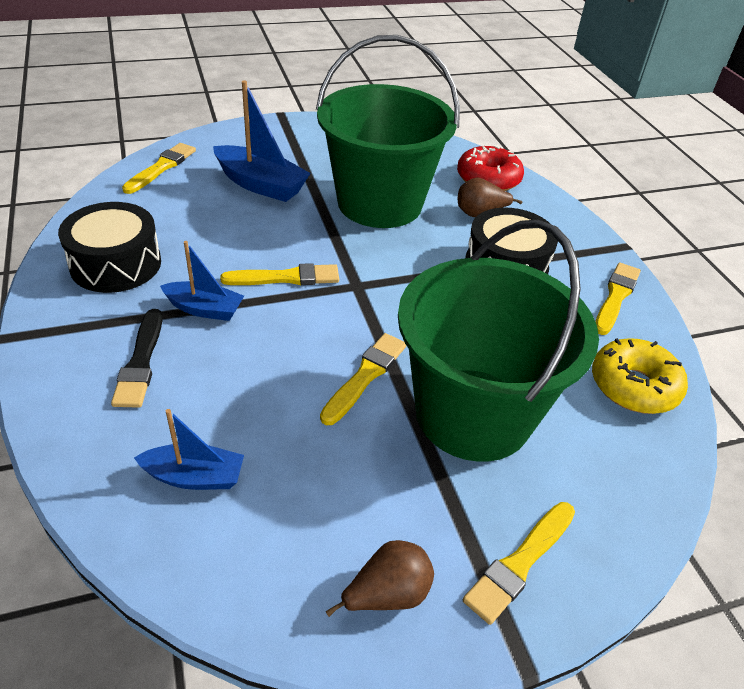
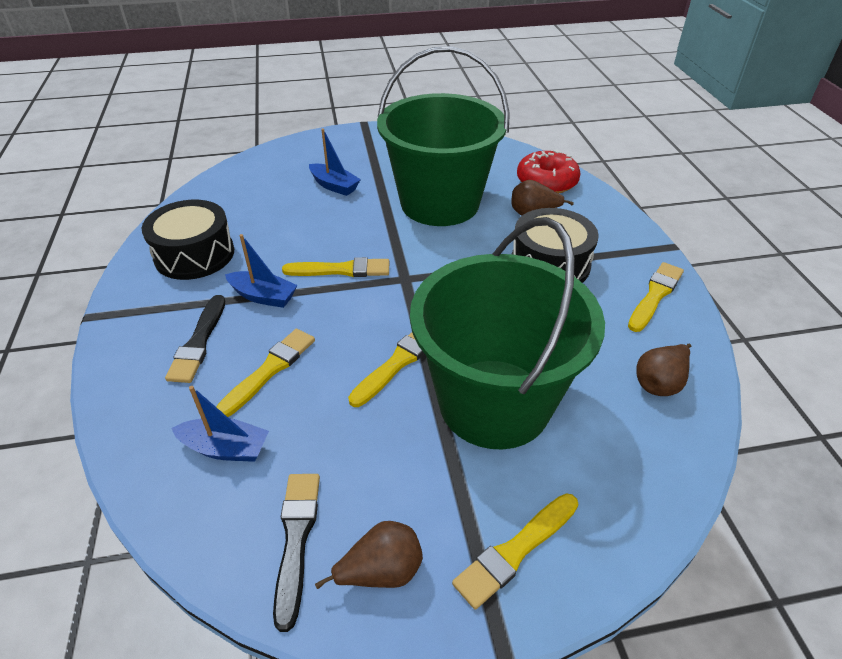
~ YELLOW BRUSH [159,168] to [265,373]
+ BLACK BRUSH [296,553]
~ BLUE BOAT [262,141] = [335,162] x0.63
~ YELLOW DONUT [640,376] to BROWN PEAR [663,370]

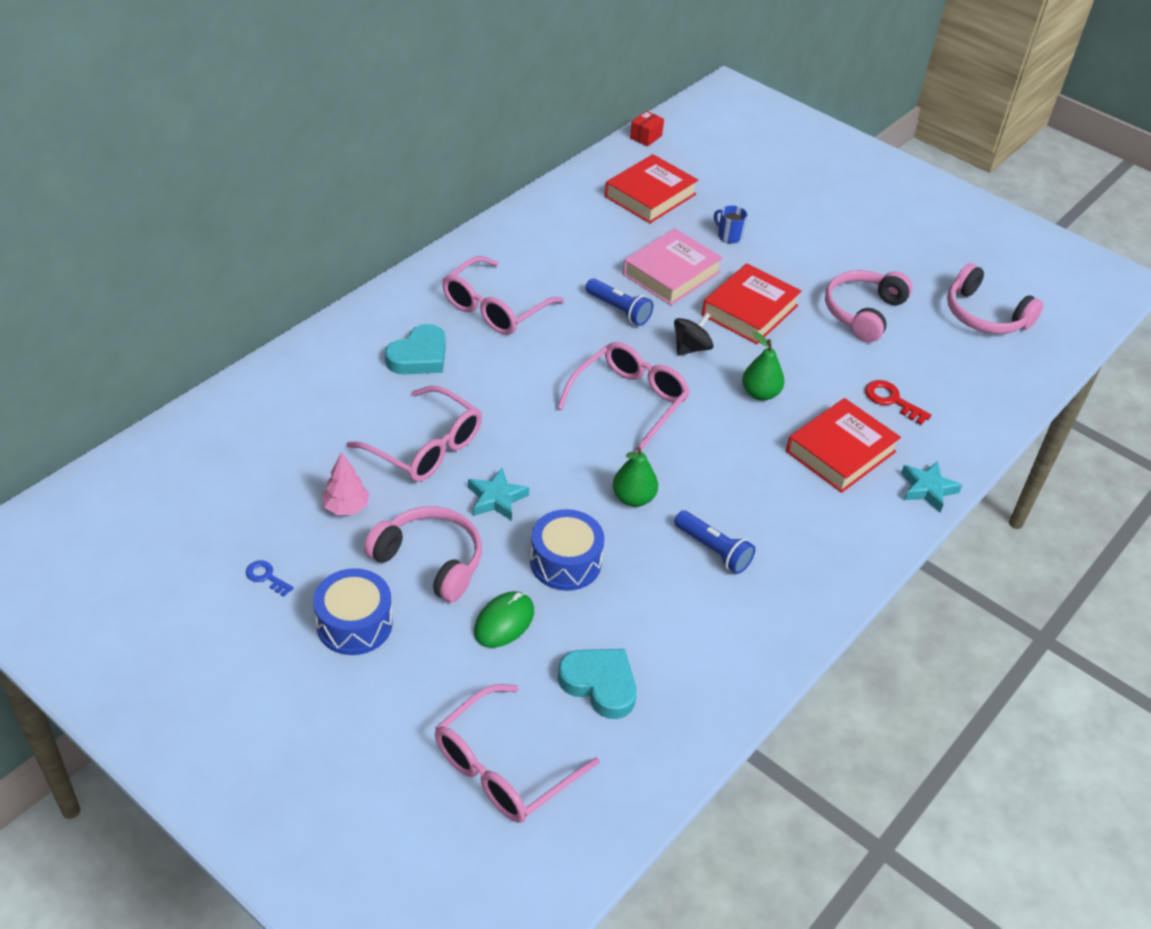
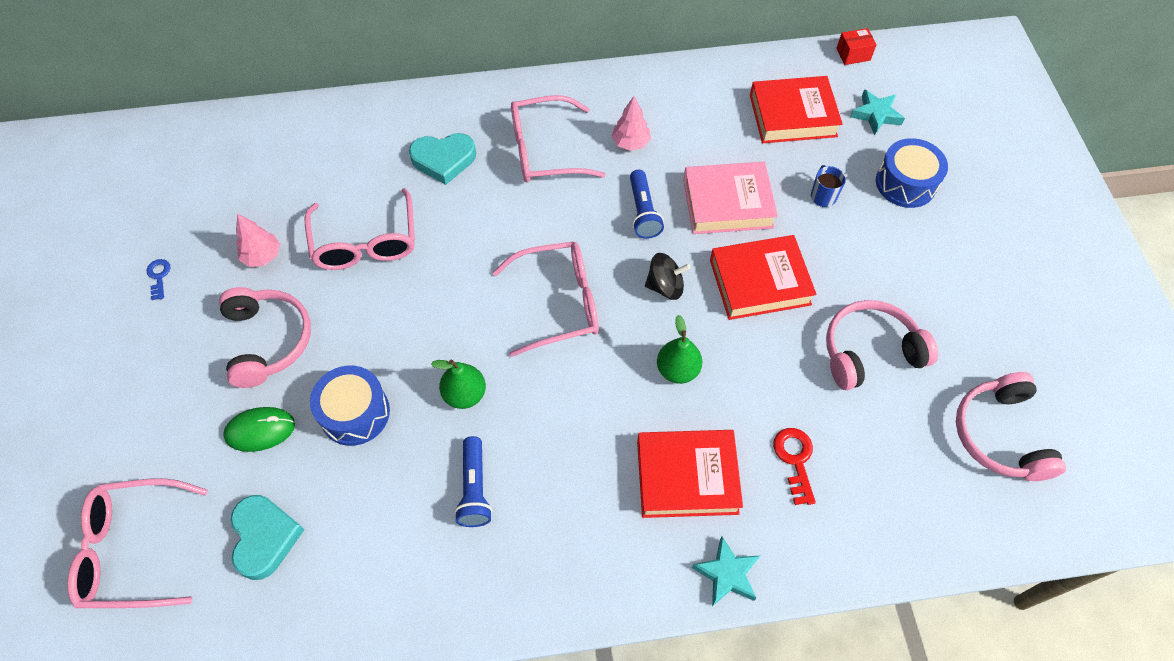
+ PINK TREE [631,123]
~ TURQUOISE STAR [498,494] to [877,112]
~ BLUE DRUM [353,611] to [912,173]

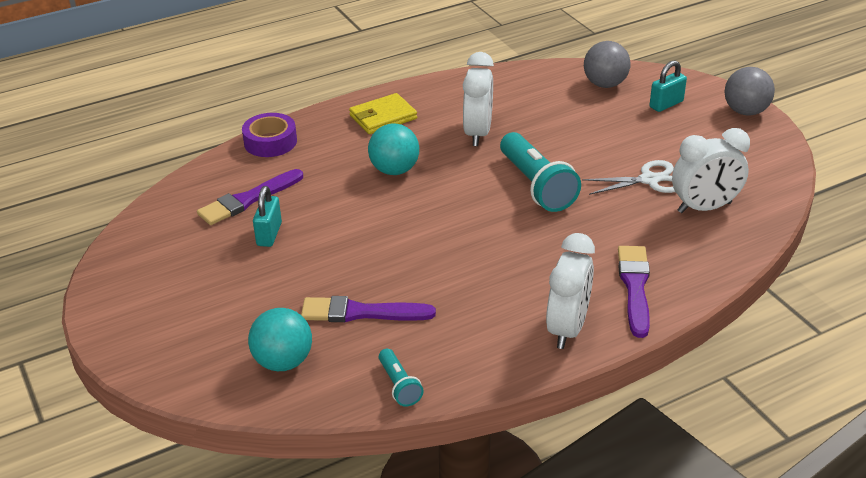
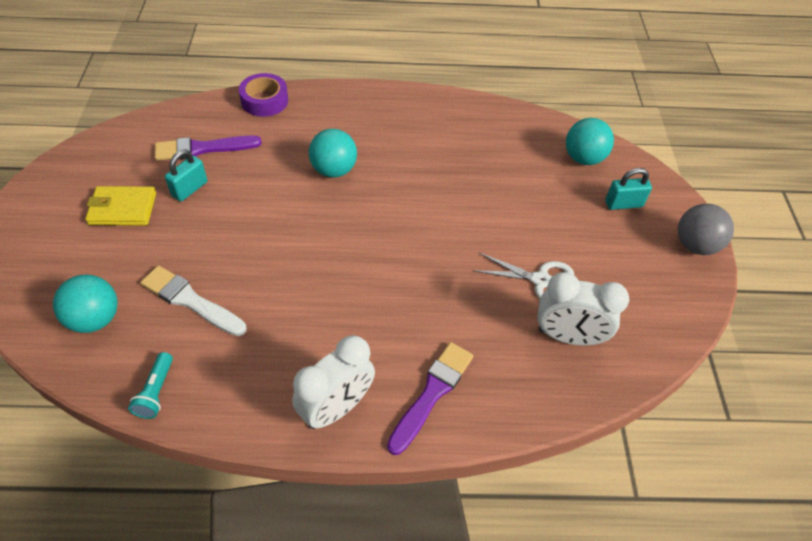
~ YELLOW WALLET [383,113] to [120,206]
~ PURPLE BRUSH [368,309] to WHITE BRUSH [193,300]
~ GREY BALL [607,64] to TURQUOISE BALL [590,141]
- WHITE CLOCK [478,99]
- TURQUOISE FLASHLIGHT [540,172]

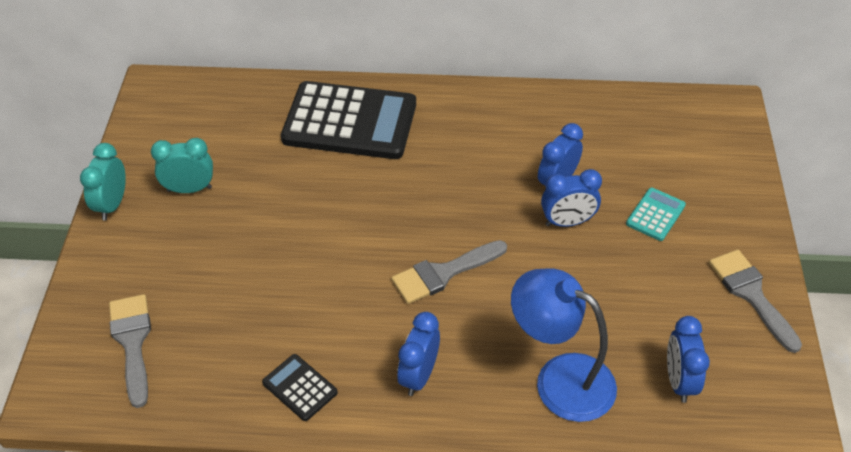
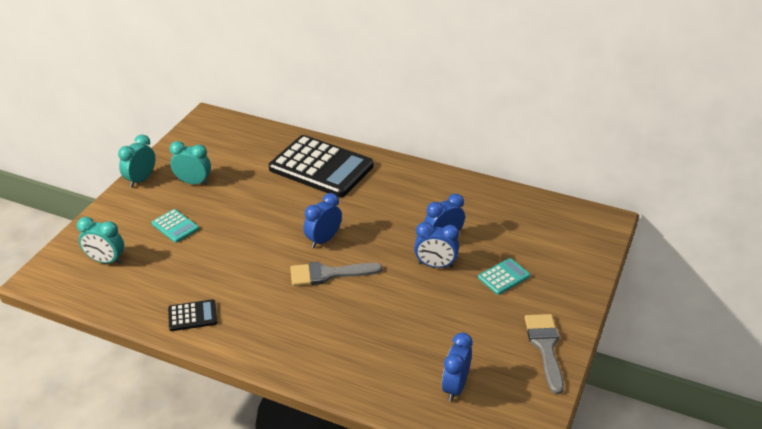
~ GREY BRUSH [130,351] to TURQUOISE CLOCK [100,241]
+ TURQUOISE CALCULATOR [175,226]
~ BLACK CALCULATOR [300,387] = [192,315] 105 degrees clockwise
~ BLUE CLOCK [418,354] to [322,220]
- BLUE LAMP [564,345]

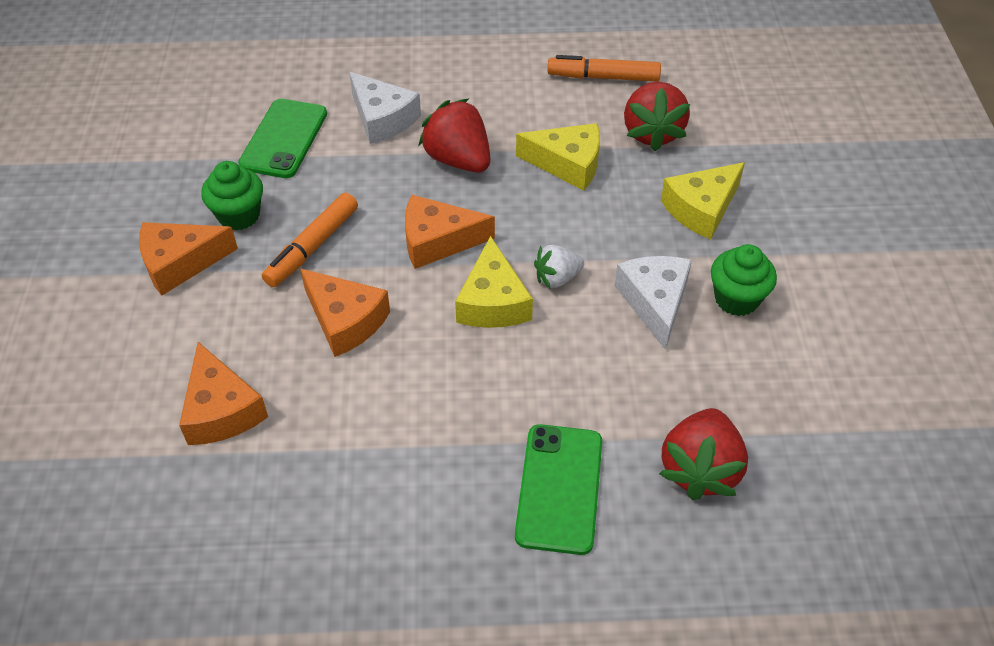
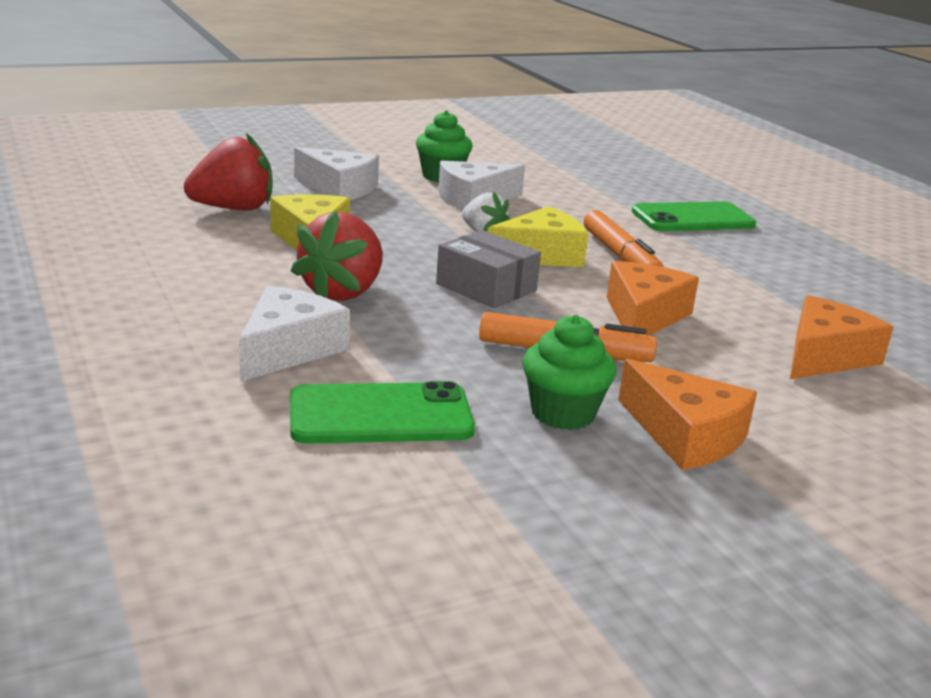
~ YELLOW CHEESE [703,200] to WHITE CHEESE [336,173]
~ ORANGE CHEESE [450,232] to GREY BOX [488,269]
~ ORANGE MARKER [604,68] to [623,238]
- RED STRAWBERRY [703,454]

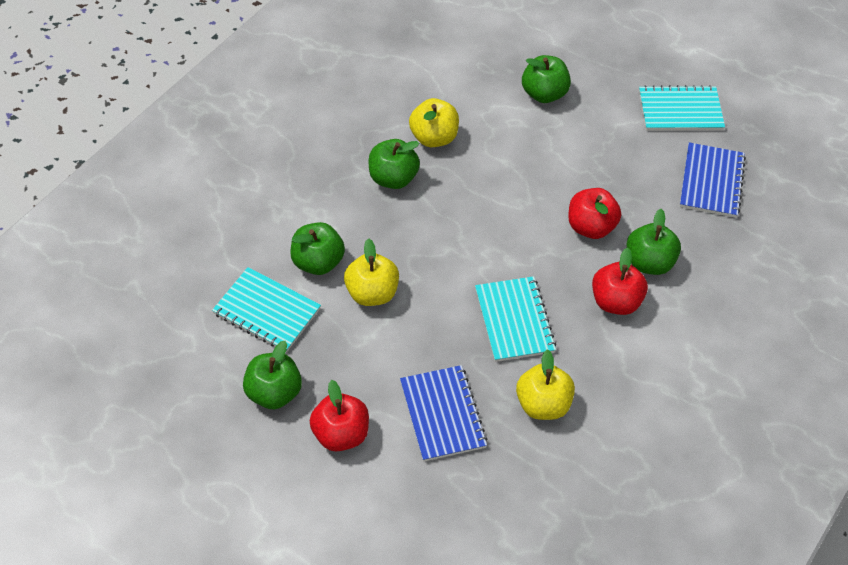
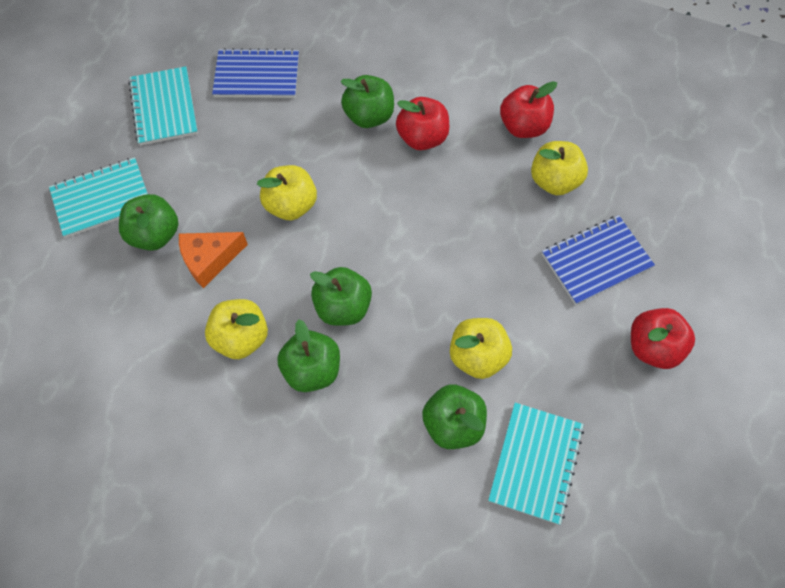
~ TURQUOISE NOTEBOOK [515,319] to [98,197]
+ ORANGE CHEESE [213,260]
+ YELLOW APPLE [287,192]
~ GREEN APPLE [272,375] to [341,296]
~ RED APPLE [594,213] to [528,109]

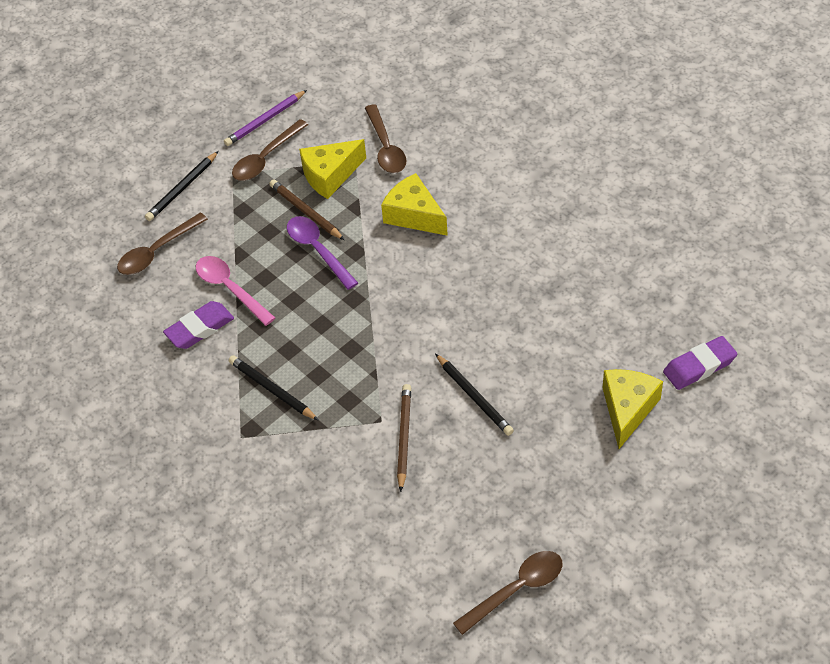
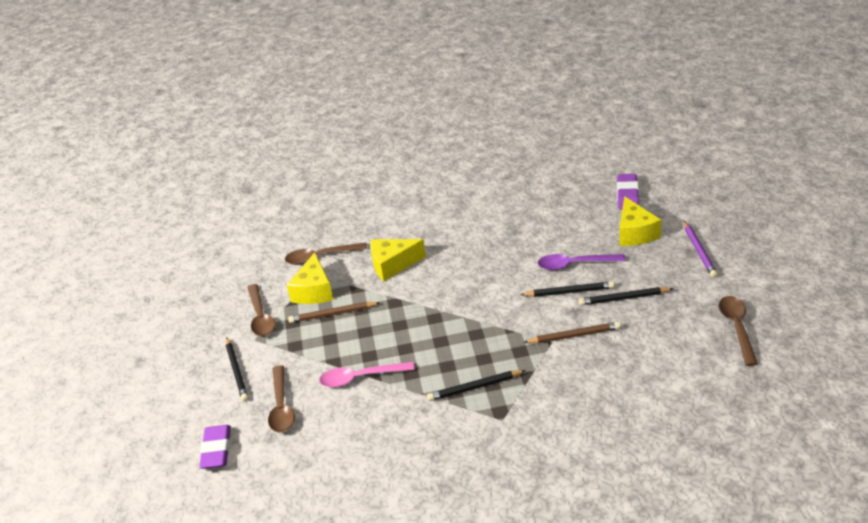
~ PURPLE ERASER [198,325] to [215,447]
~ BROWN SPOON [385,138] = [326,254] 150 degrees clockwise
~ BROWN PENCIL [404,438] = [572,332] 135 degrees clockwise
~ PURPLE SPOON [322,253] to [582,262]
+ BLACK PENCIL [626,296]
~ YELLOW CHEESE [633,409] = [640,221] 150 degrees counterclockwise
~ PURPLE PENCIL [265,118] to [701,249]

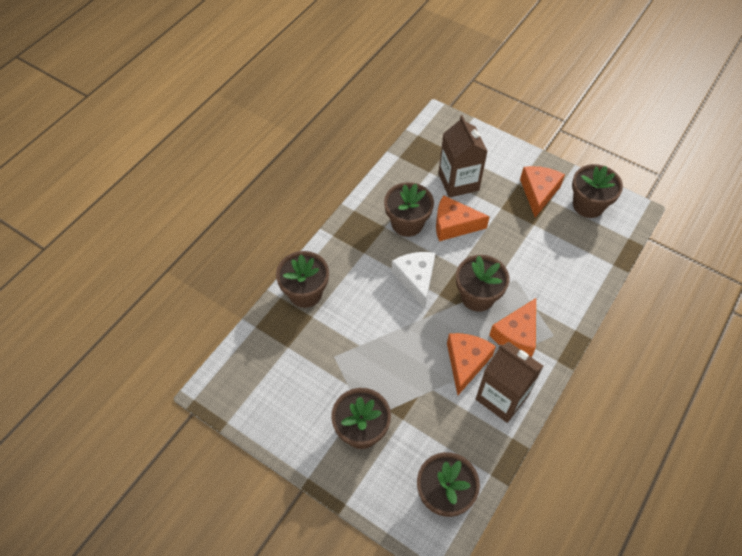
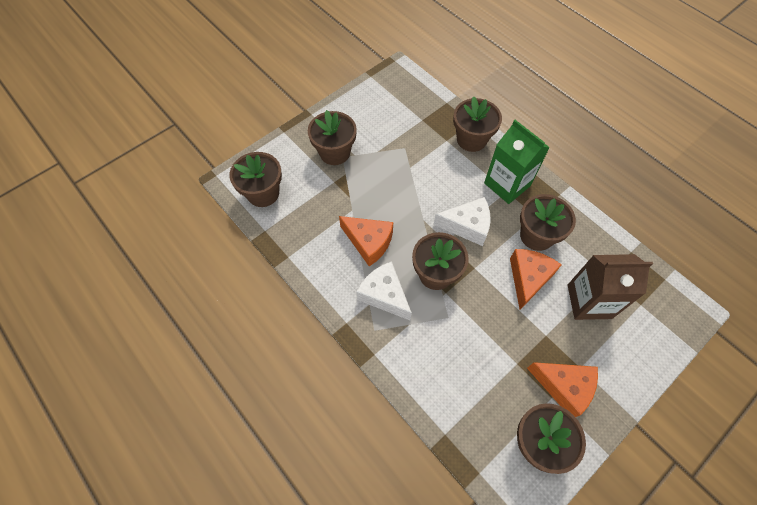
~ ORANGE CHEESE [512,327] to WHITE CHEESE [384,290]
+ GREEN CARTON [517,162]
- BROWN CARTON [509,382]

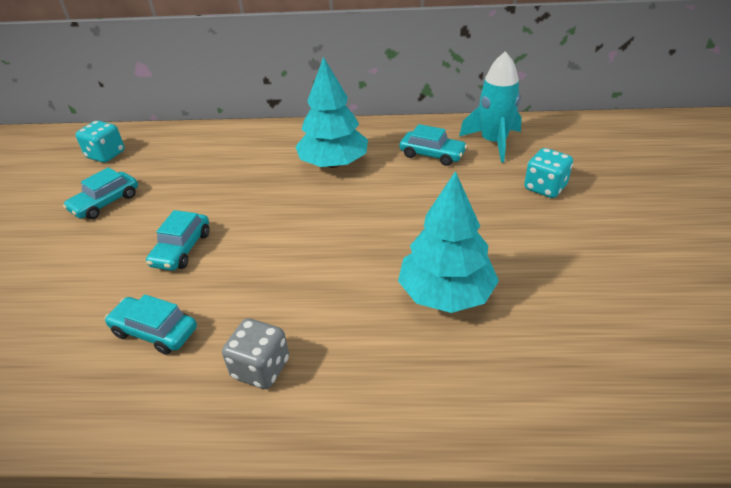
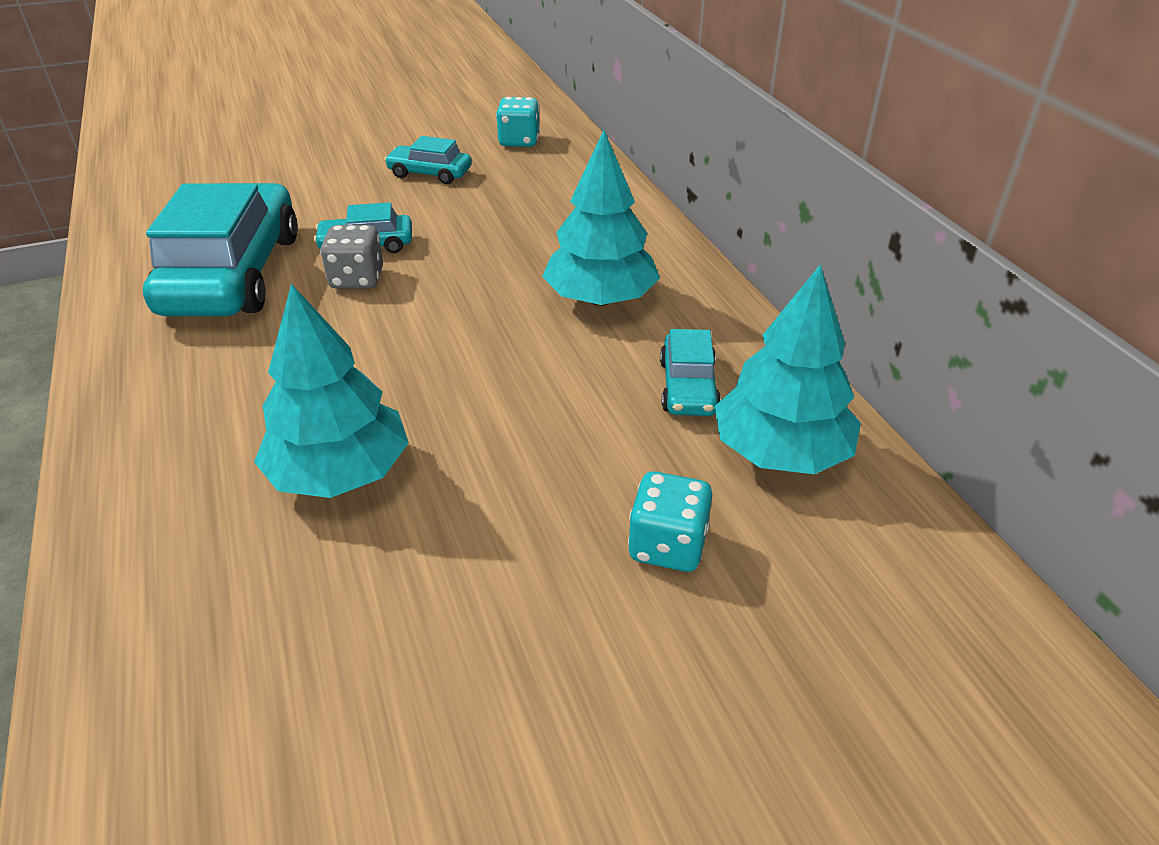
~ TURQUOISE CAR [151,324] = [220,249] x2.15
~ GREY DICE [255,353] to [351,257]
~ TURQUOISE ROCKET [490,107] to TURQUOISE TREE [787,369]

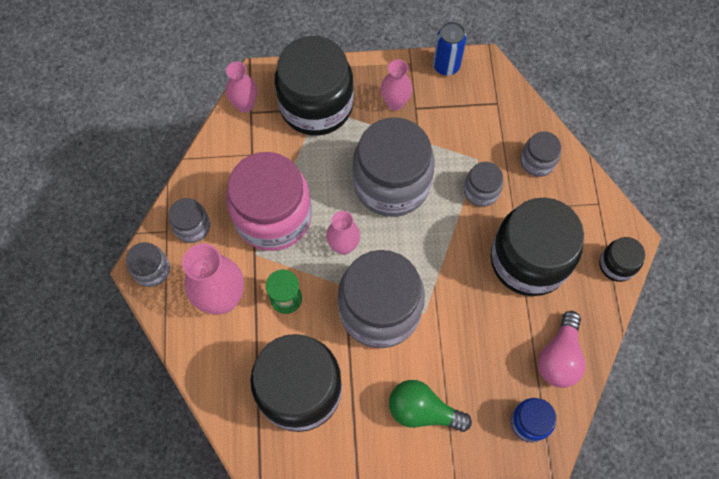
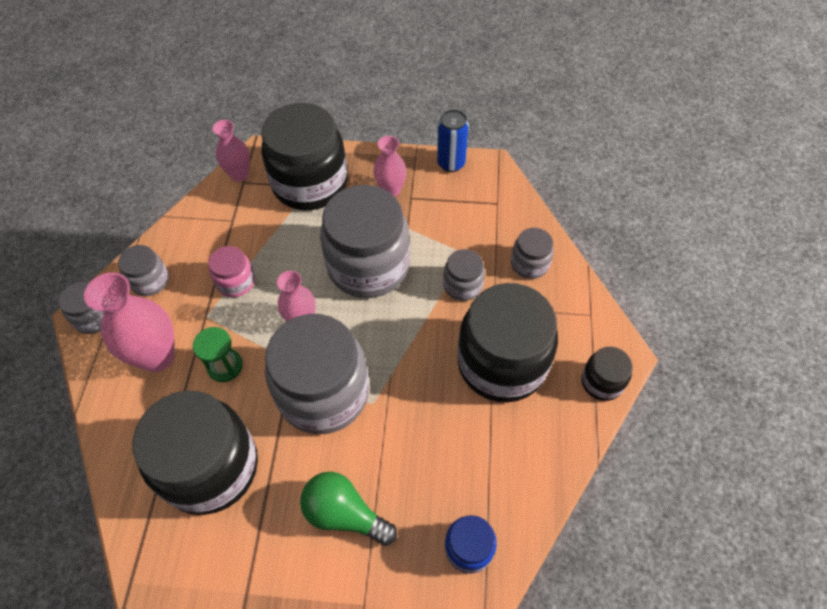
~ PINK JAR [269,201] = [231,271] x0.47
- PINK LIGHT BULB [561,349]

